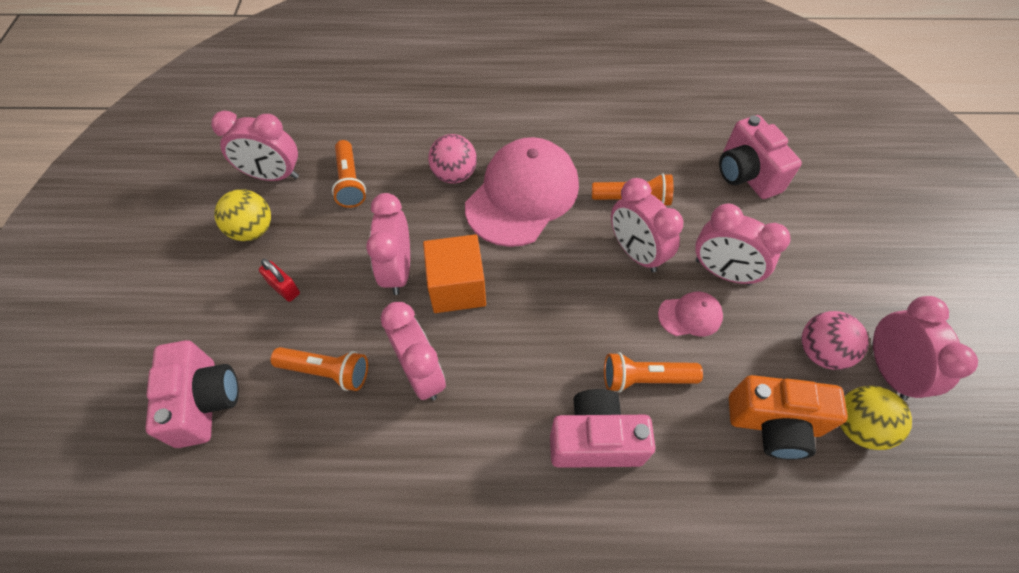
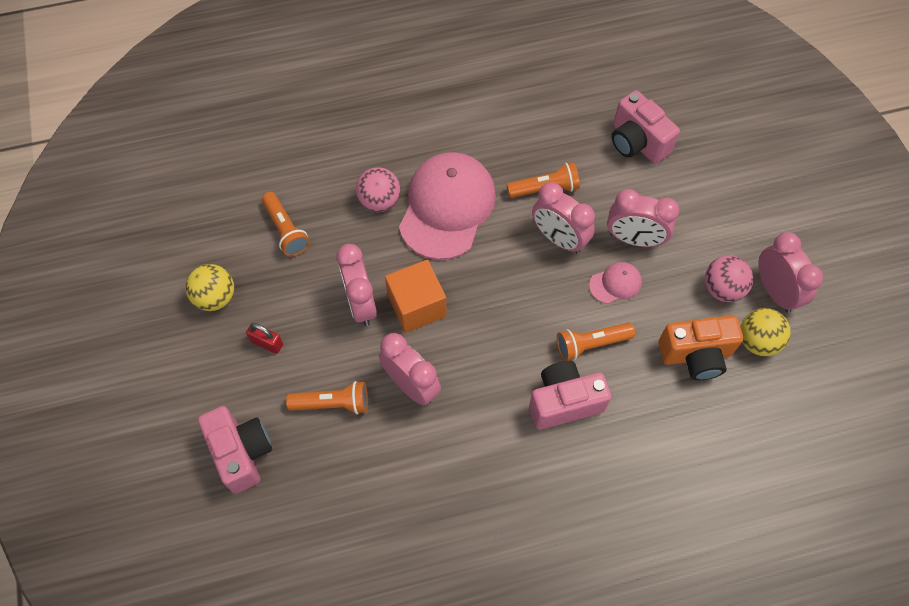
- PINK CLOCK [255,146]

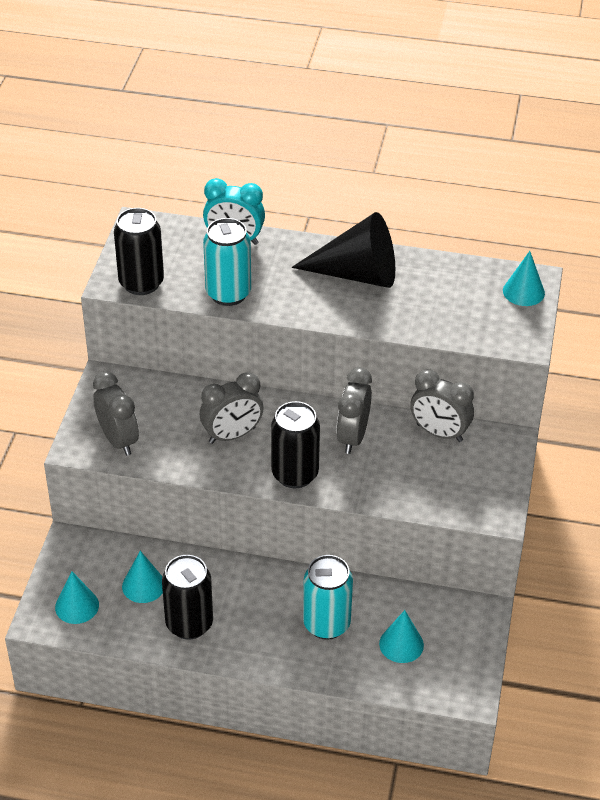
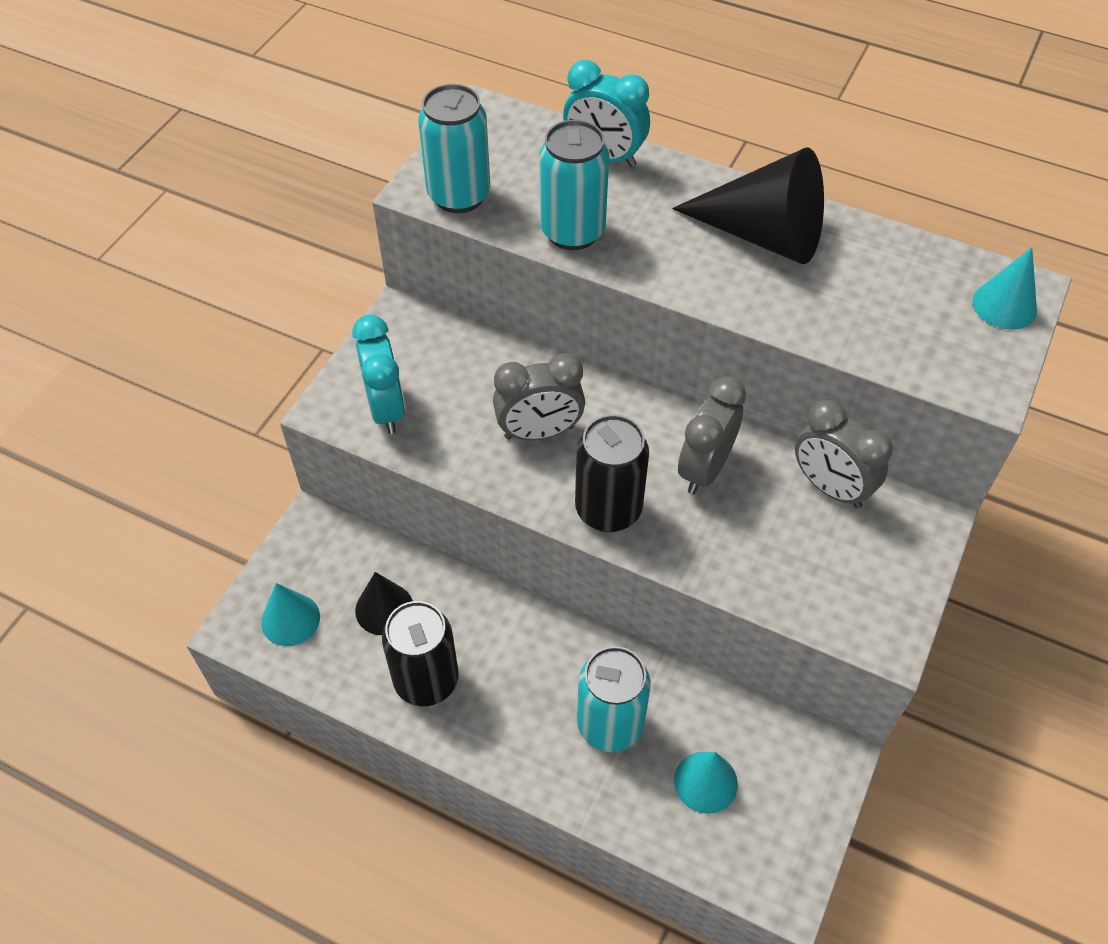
~ GREY CLOCK [116,414] to TURQUOISE CLOCK [379,374]
~ TURQUOISE CONE [142,577] to BLACK CONE [384,603]
~ BLACK CAN [139,251] to TURQUOISE CAN [454,148]

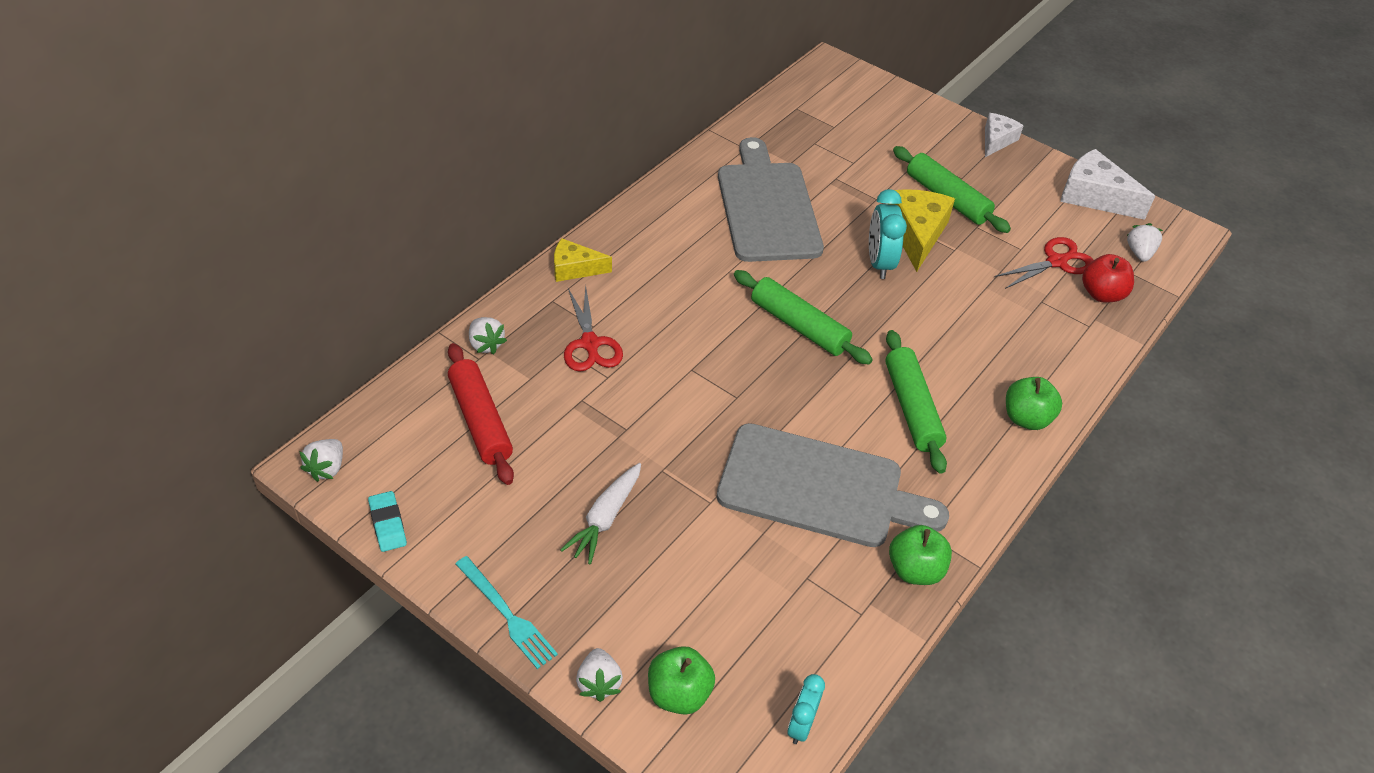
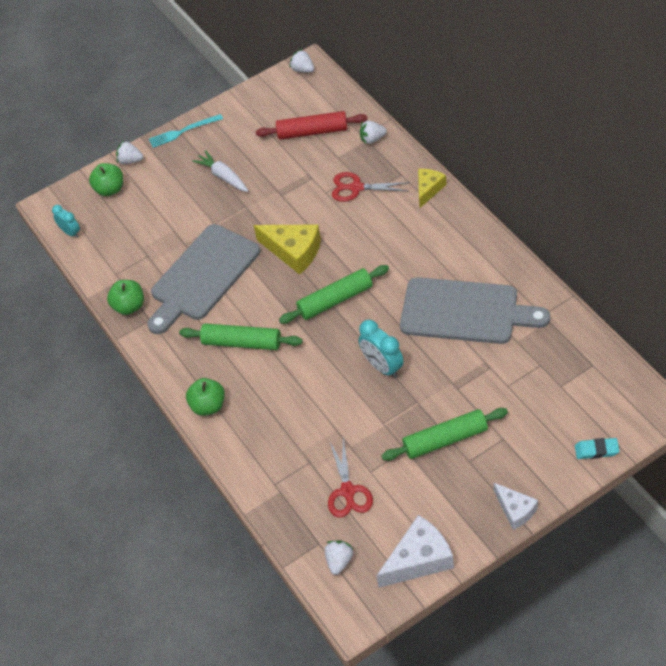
~ YELLOW CHEESE [923,230] to [287,250]
~ WHITE STRAWBERRY [1145,242] = [339,557] 105 degrees counterclockwise
~ TURQUOISE CLOCK [888,234] = [381,349] 150 degrees counterclockwise
~ TURQUOISE ERASER [387,521] to [597,448]
- RED APPLE [1108,278]

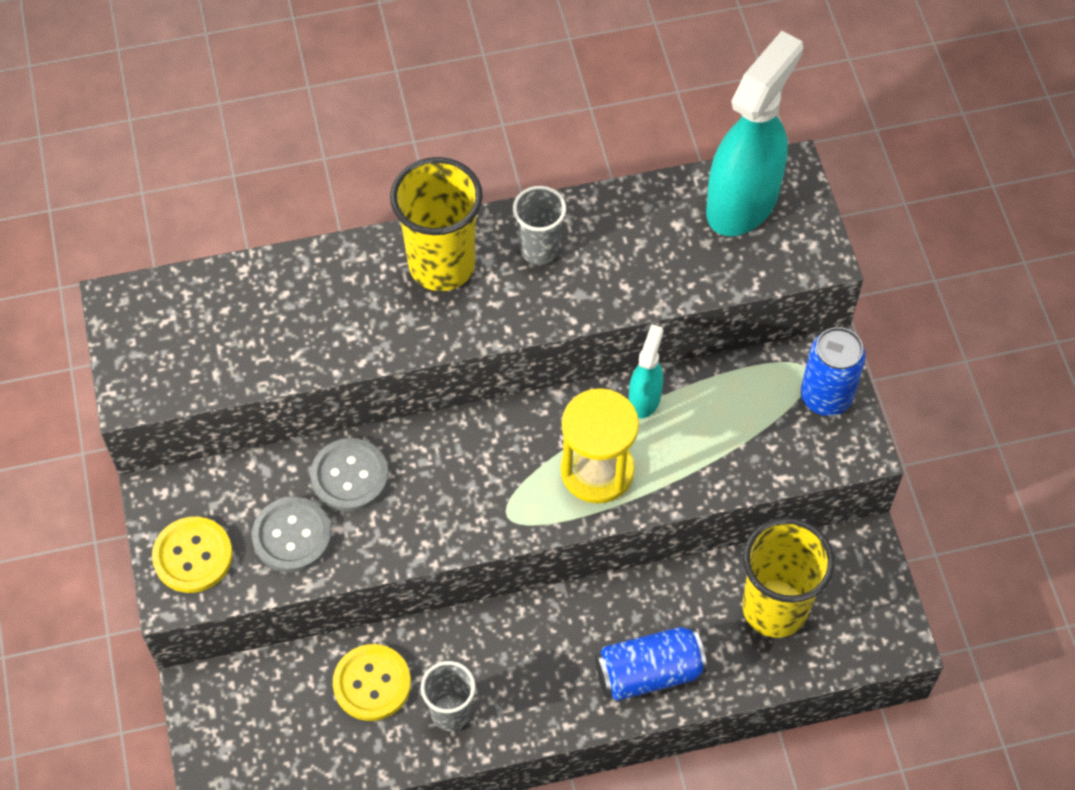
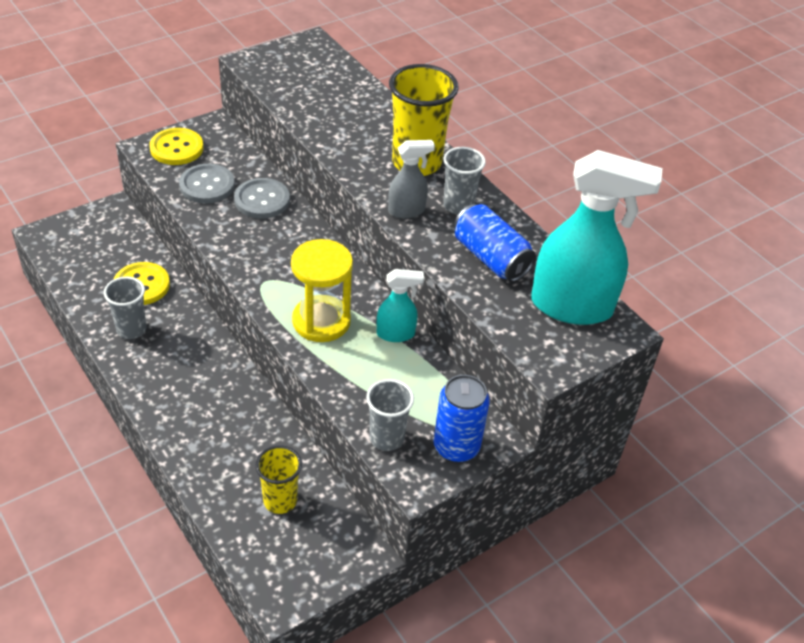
~ YELLOW CUP [788,578] = [279,479] x0.60
+ GREY CUP [390,415]
+ GREY SPRAY BOTTLE [411,179]
~ BLUE CAN [651,664] to [495,243]

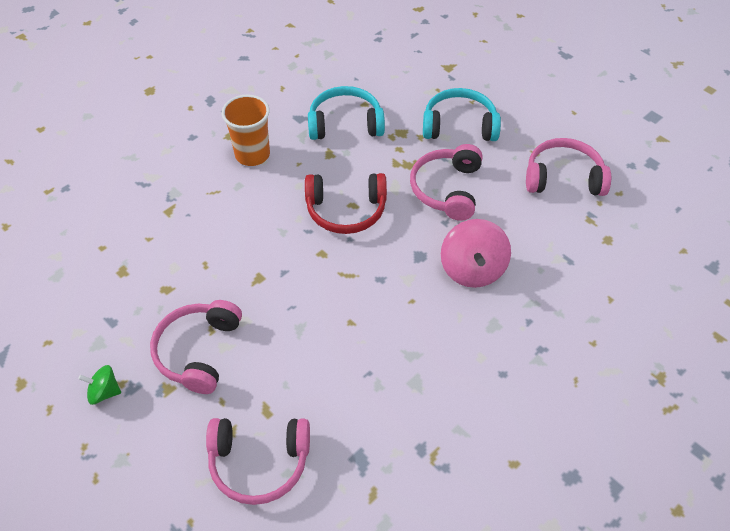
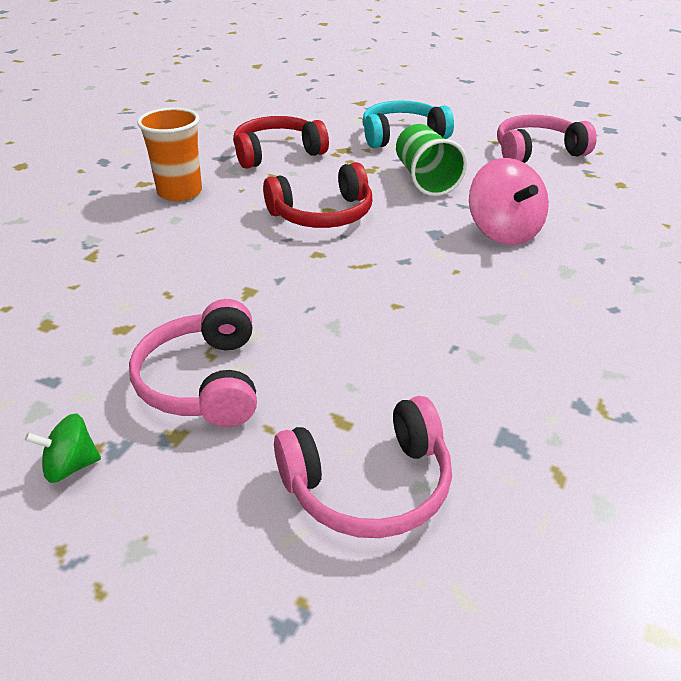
~ TURQUOISE HEADPHONES [346,113] to RED HEADPHONES [281,142]
~ PINK HEADPHONES [446,182] to GREEN CUP [431,160]

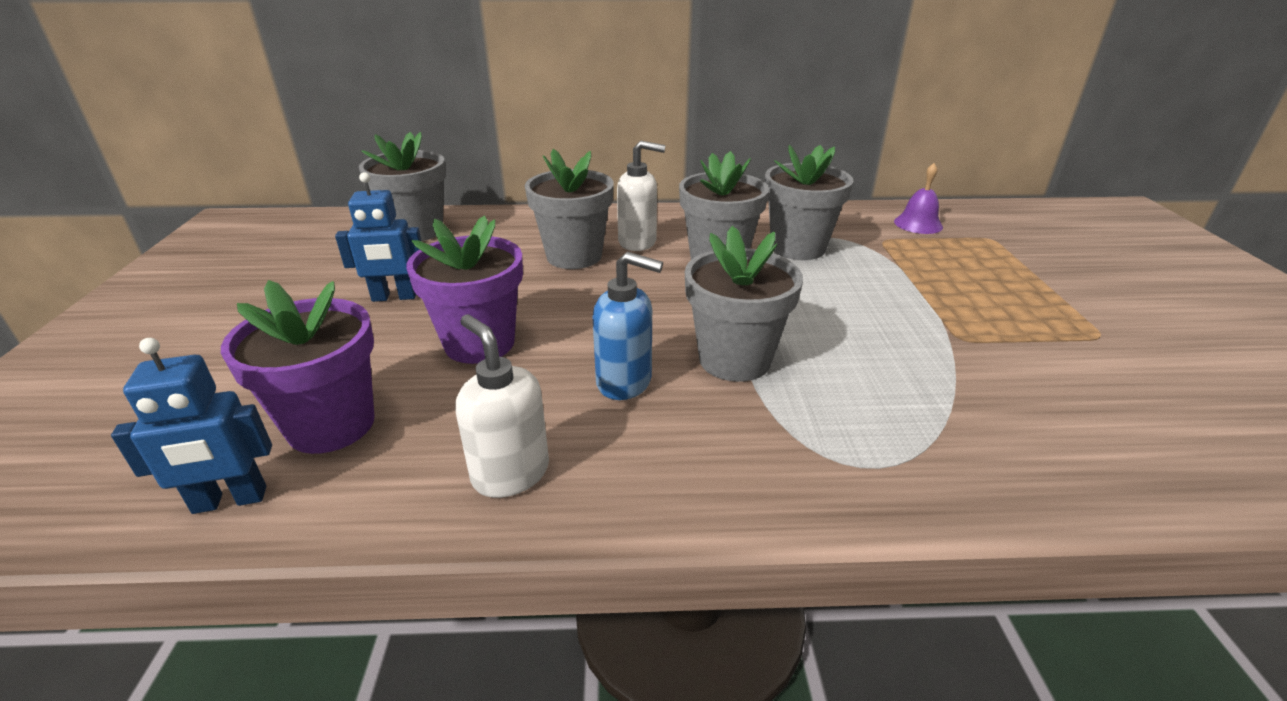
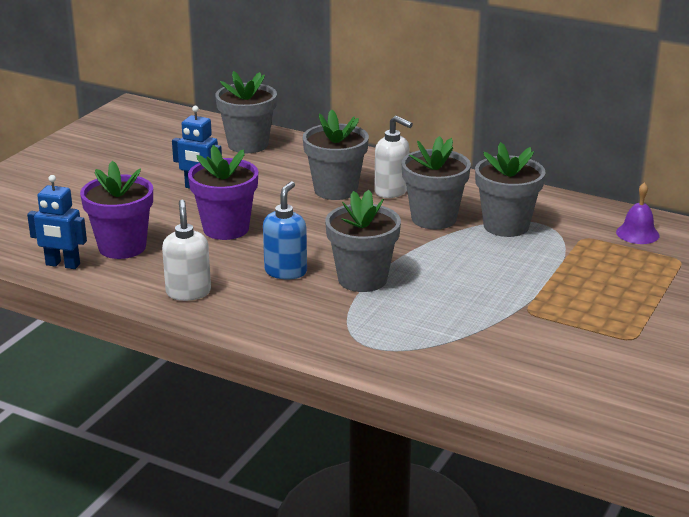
~ BLUE SOAP DISPENSER [627,326] = [285,230] 120 degrees counterclockwise

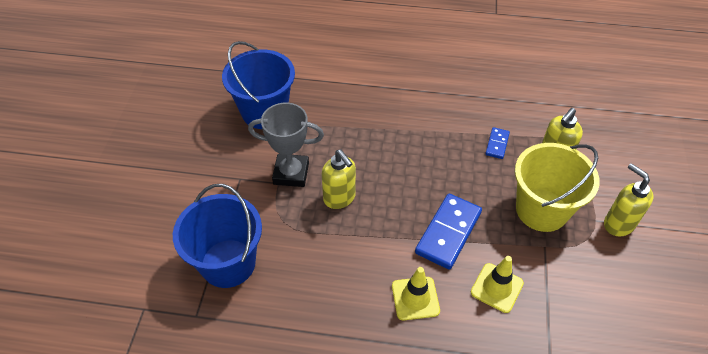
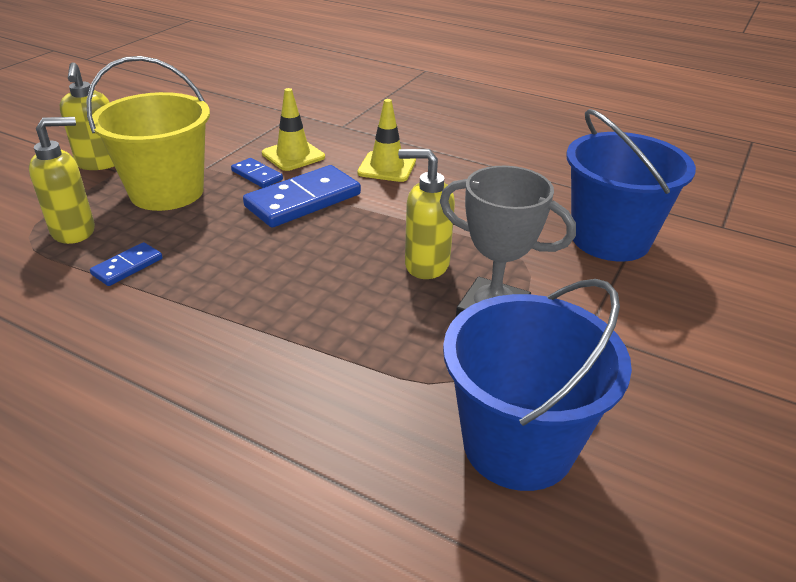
+ BLUE DOMINO [257,173]
~ YELLOW SOAP DISPENSER [338,179] = [426,214] 60 degrees counterclockwise

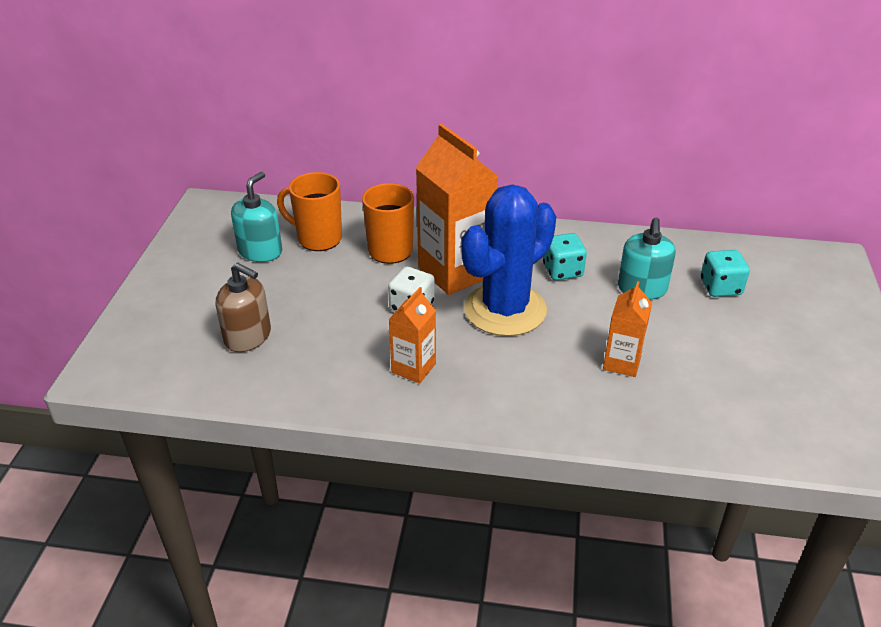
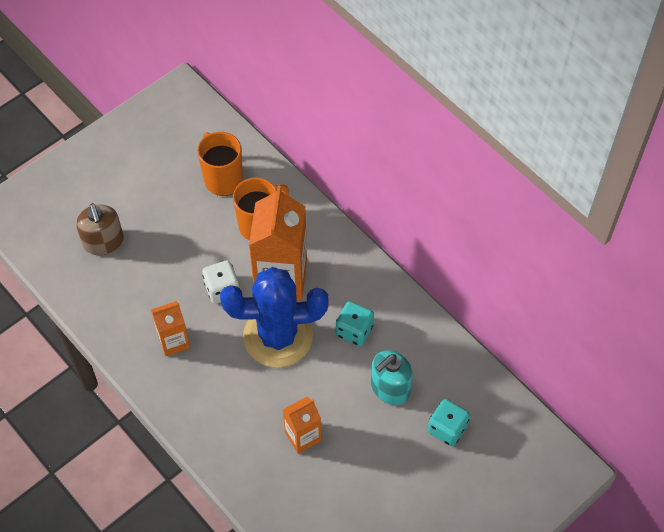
- TURQUOISE SOAP DISPENSER [256,217]

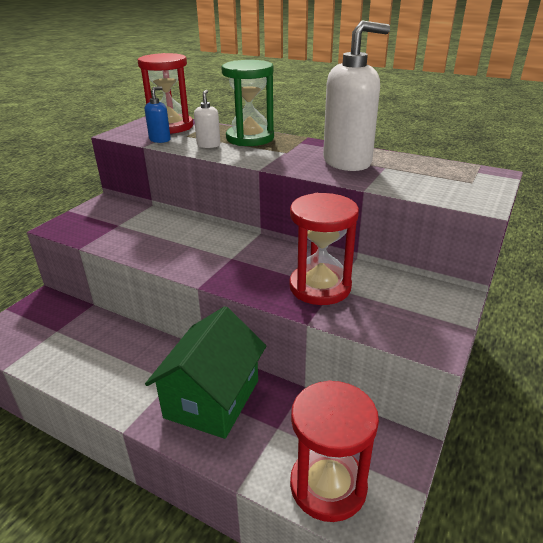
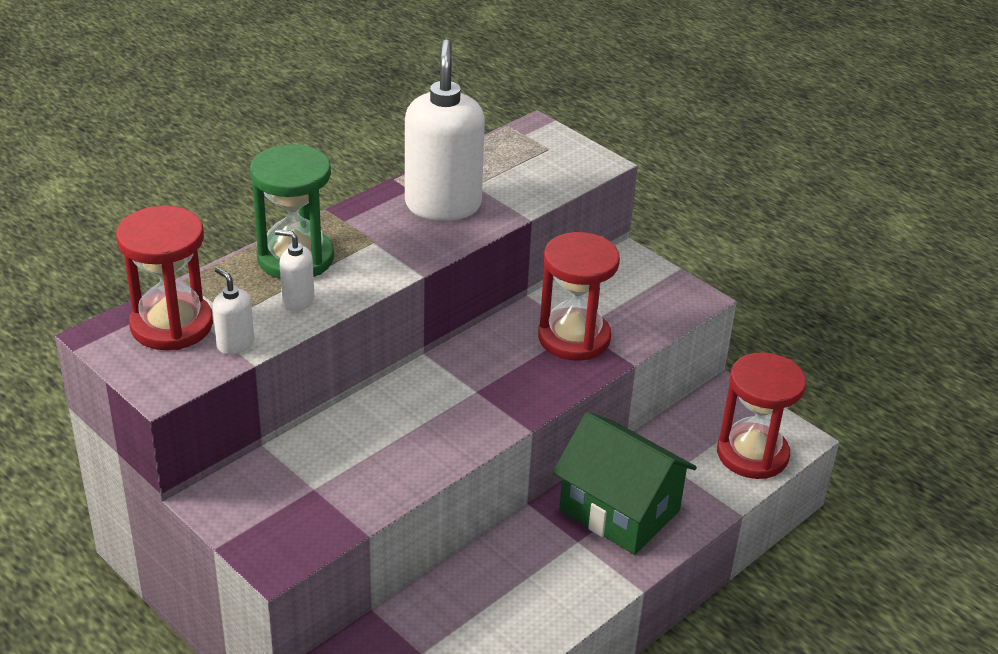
~ BLUE SOAP DISPENSER [158,114] to WHITE SOAP DISPENSER [233,310]

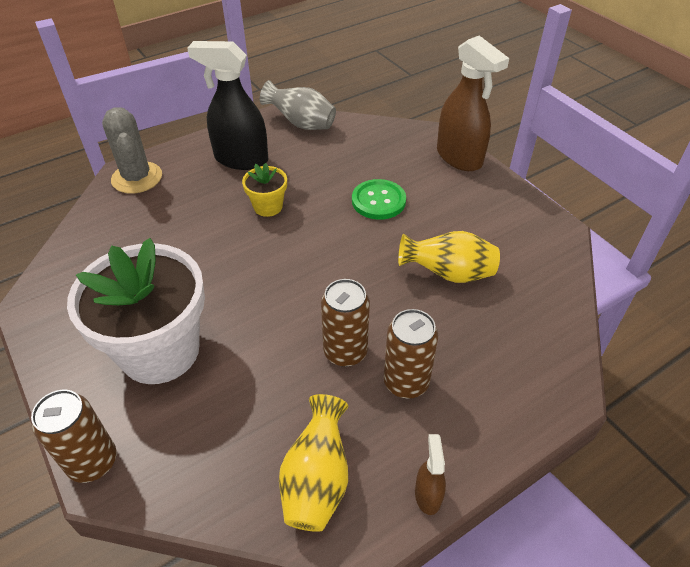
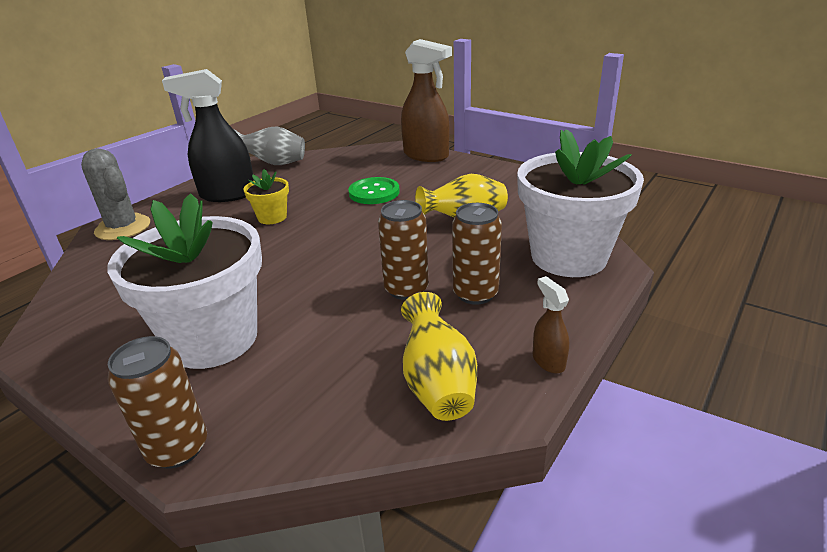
+ WHITE FLOWER POT [580,203]

